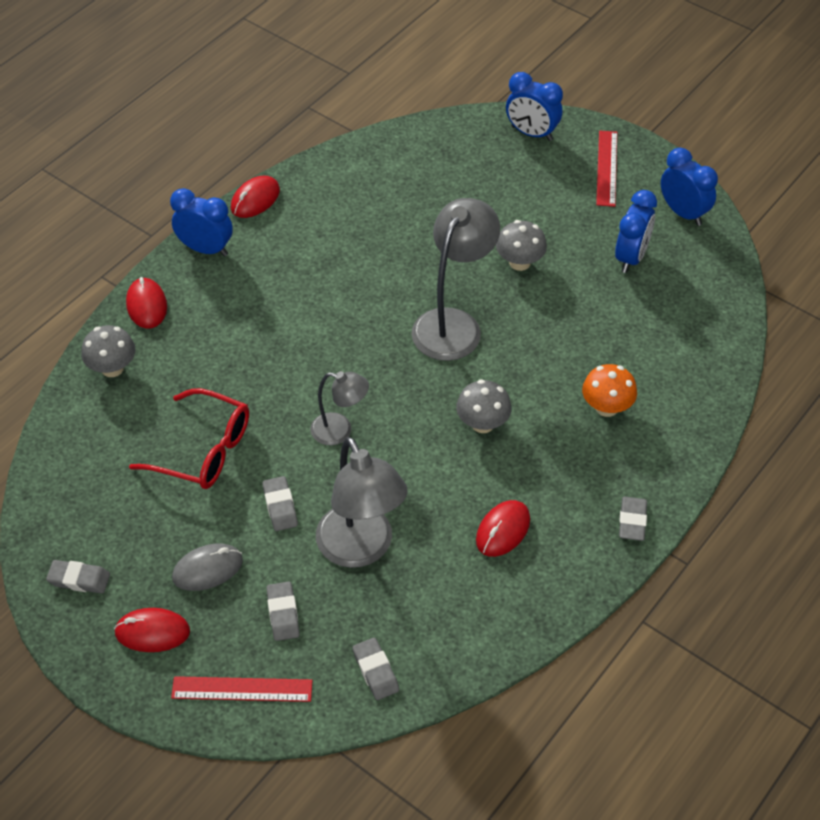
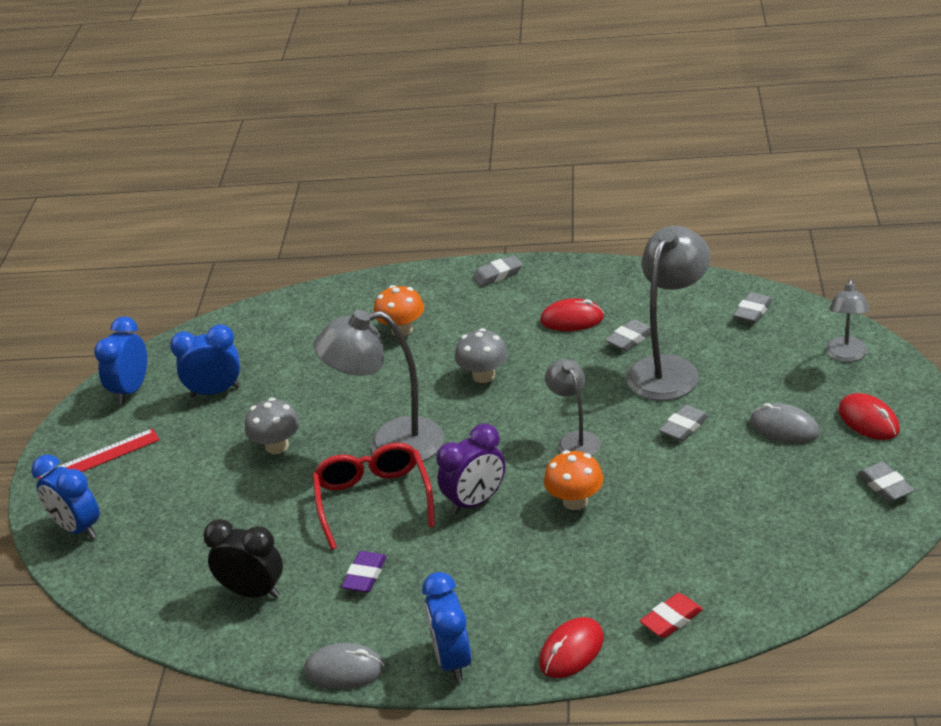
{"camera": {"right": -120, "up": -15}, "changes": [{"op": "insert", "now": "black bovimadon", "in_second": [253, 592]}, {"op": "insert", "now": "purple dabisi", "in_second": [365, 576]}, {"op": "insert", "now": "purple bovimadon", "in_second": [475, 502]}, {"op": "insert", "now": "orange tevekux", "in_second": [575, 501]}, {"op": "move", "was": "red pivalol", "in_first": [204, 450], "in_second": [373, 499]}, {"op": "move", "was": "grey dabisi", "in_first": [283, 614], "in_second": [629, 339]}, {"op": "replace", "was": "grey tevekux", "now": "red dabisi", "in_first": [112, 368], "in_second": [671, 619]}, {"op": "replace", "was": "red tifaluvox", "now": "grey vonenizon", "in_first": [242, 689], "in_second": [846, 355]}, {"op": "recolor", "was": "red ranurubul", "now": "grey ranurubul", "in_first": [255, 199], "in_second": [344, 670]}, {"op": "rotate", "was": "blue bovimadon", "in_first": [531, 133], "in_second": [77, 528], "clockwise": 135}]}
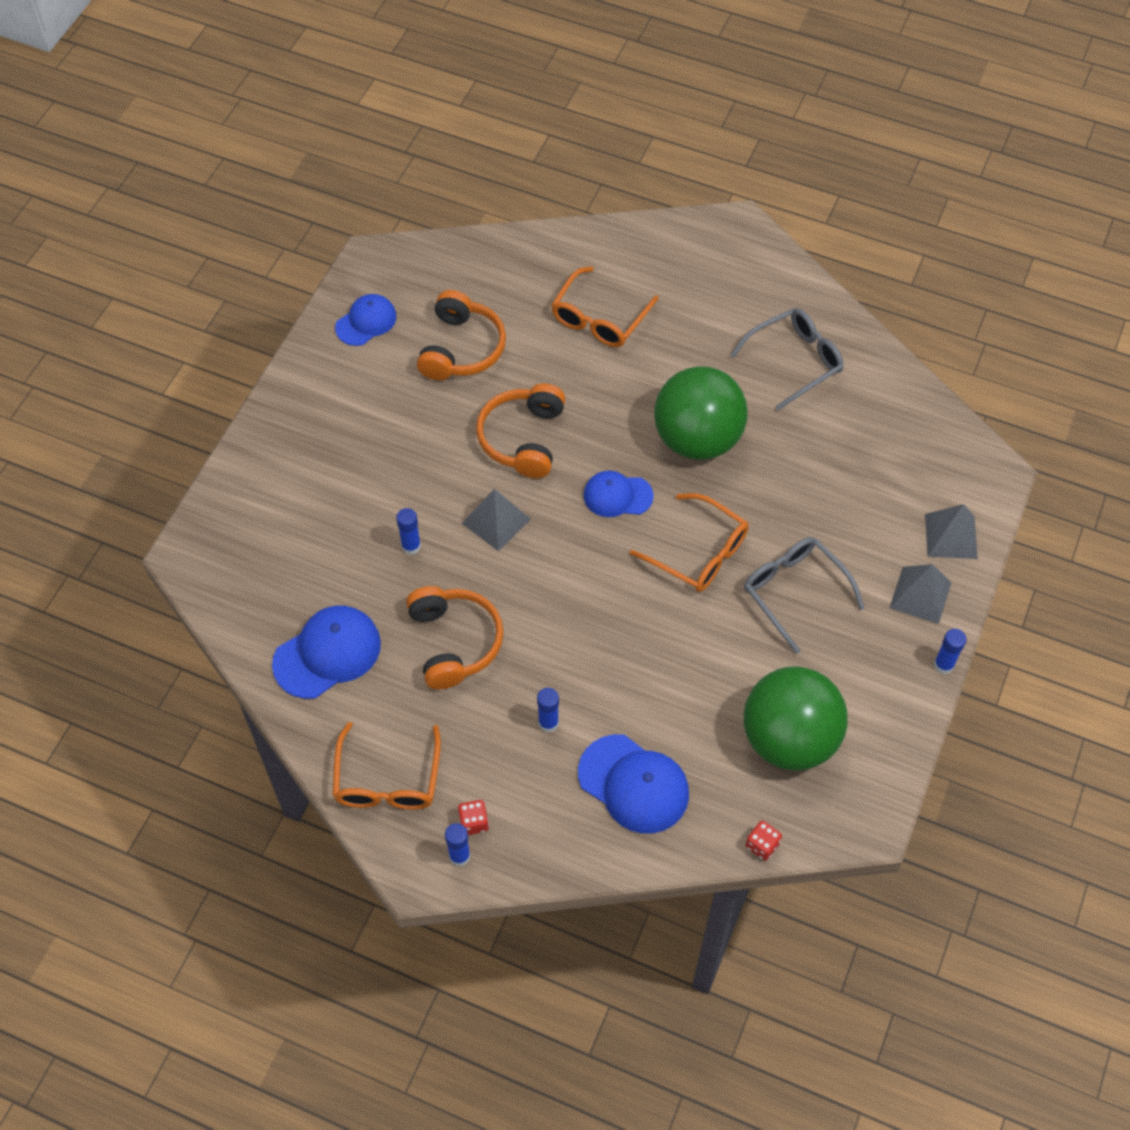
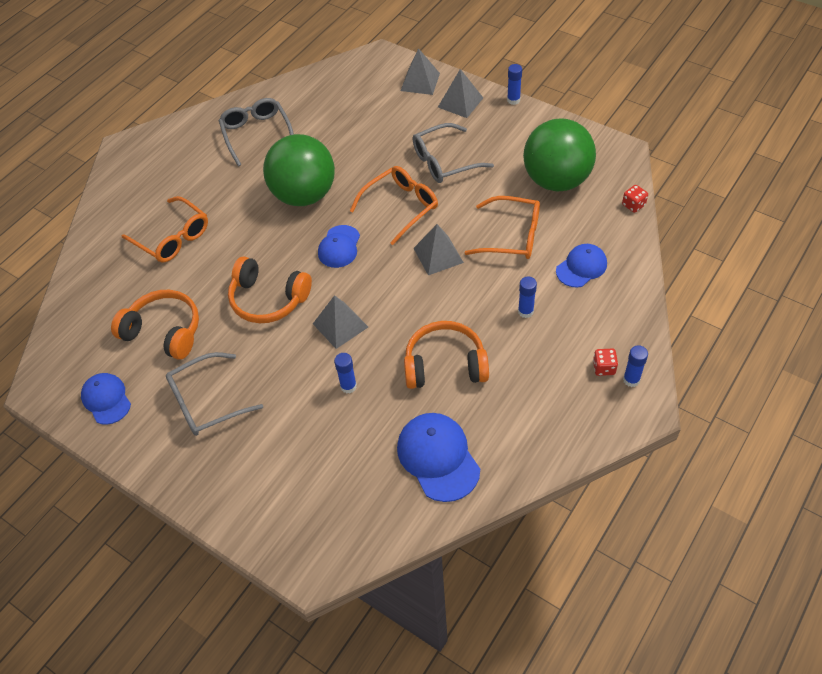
{"camera": {"right": -75, "up": -5}, "changes": [{"op": "insert", "now": "grey pivalol", "in_second": [207, 401]}, {"op": "insert", "now": "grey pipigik", "in_second": [438, 255]}, {"op": "move", "was": "orange pivalol", "in_first": [387, 779], "in_second": [511, 236]}, {"op": "resize", "was": "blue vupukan", "in_first": [634, 784], "in_second": [581, 267], "ratio": 0.65}]}
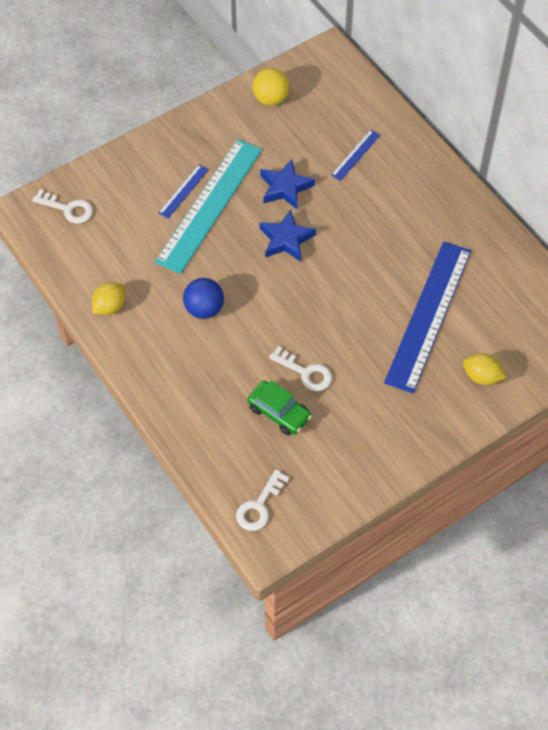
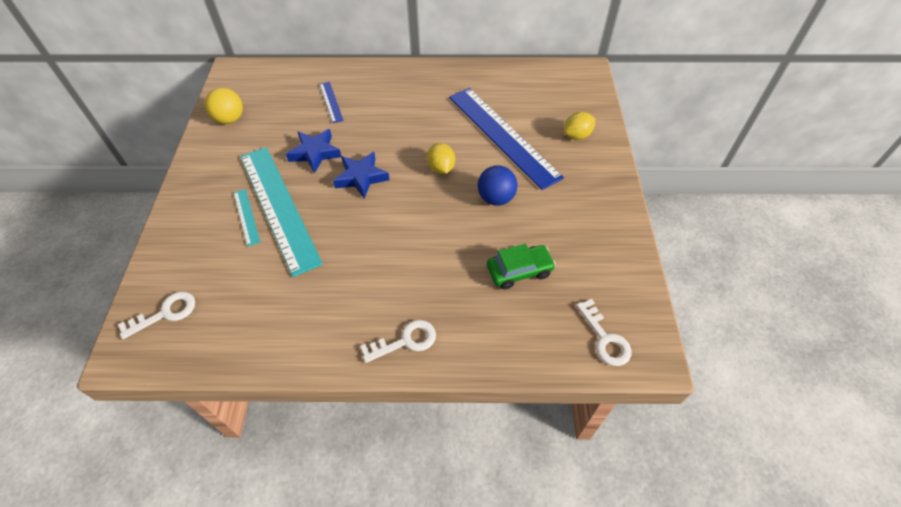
{"camera": {"right": -55, "up": -5}, "changes": [{"op": "move", "was": "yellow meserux", "in_first": [110, 307], "in_second": [441, 168]}, {"op": "move", "was": "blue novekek", "in_first": [204, 309], "in_second": [496, 198]}, {"op": "move", "was": "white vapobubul", "in_first": [305, 372], "in_second": [405, 341]}, {"op": "recolor", "was": "blue tifaluvox", "now": "turquoise tifaluvox", "in_first": [183, 191], "in_second": [246, 216]}]}
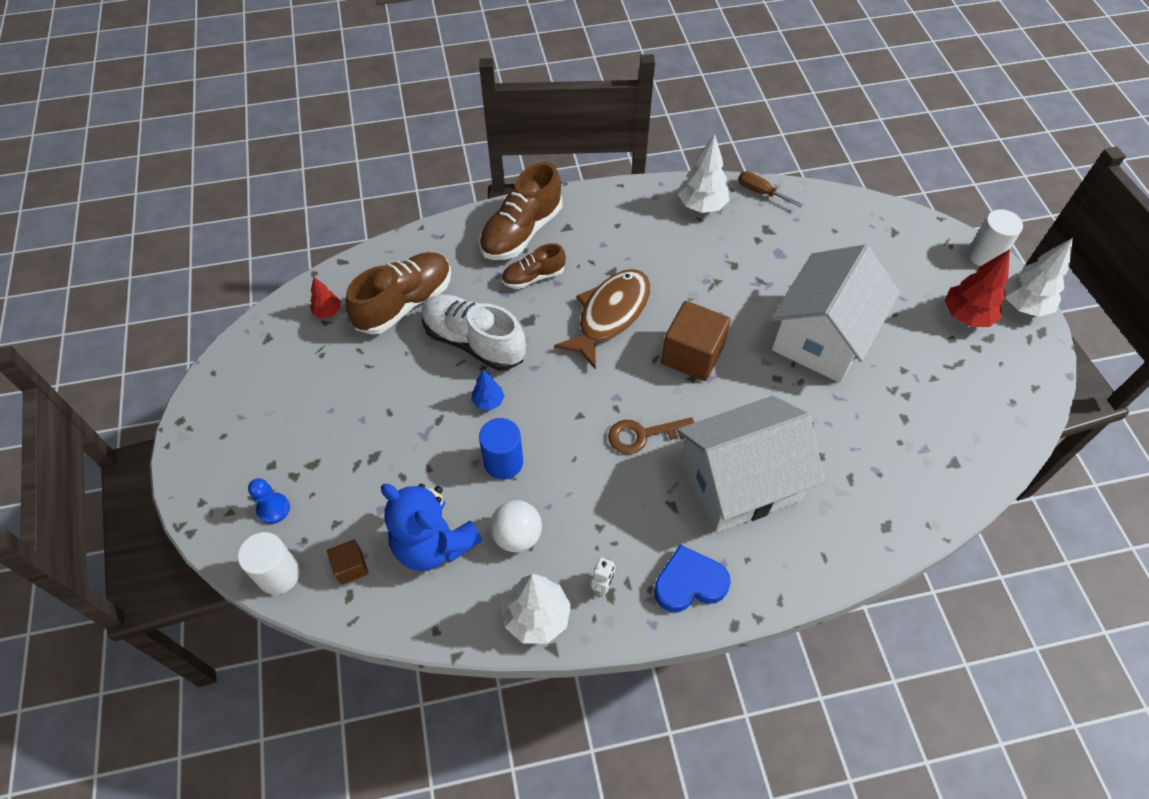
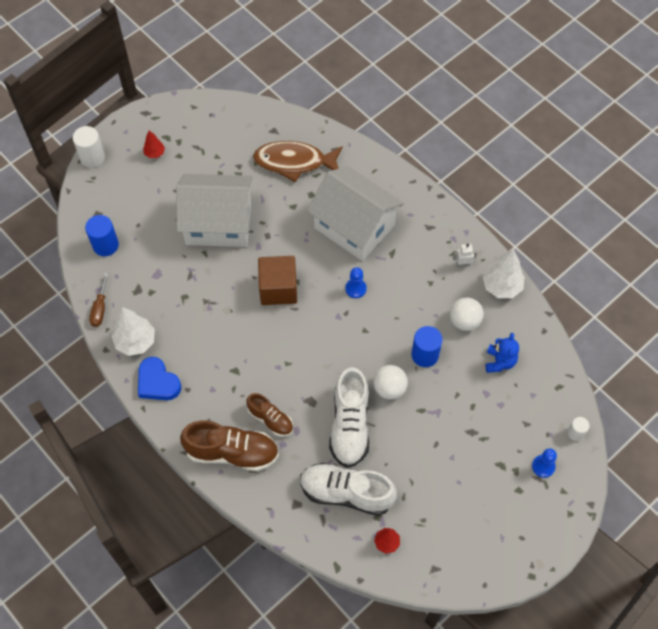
{"camera": {"right": -120, "up": 5}, "changes": [{"op": "delete", "was": "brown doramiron", "in_first": [351, 567]}, {"op": "delete", "was": "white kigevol", "in_first": [1023, 305]}, {"op": "insert", "now": "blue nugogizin", "in_second": [105, 245]}, {"op": "move", "was": "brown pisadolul", "in_first": [610, 315], "in_second": [294, 162]}, {"op": "move", "was": "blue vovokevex", "in_first": [689, 583], "in_second": [157, 382]}, {"op": "replace", "was": "blue kigevol", "now": "white novekek", "in_first": [488, 402], "in_second": [389, 388]}, {"op": "replace", "was": "brown vapobubul", "now": "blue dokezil", "in_first": [643, 435], "in_second": [355, 289]}, {"op": "recolor", "was": "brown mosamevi", "now": "white mosamevi", "in_first": [404, 303], "in_second": [346, 493]}, {"op": "resize", "was": "white nugogizin", "in_first": [279, 574], "in_second": [575, 433], "ratio": 0.6}, {"op": "resize", "was": "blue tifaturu", "in_first": [434, 544], "in_second": [499, 362], "ratio": 0.59}, {"op": "resize", "was": "red kigevol", "in_first": [966, 316], "in_second": [154, 153], "ratio": 0.56}]}
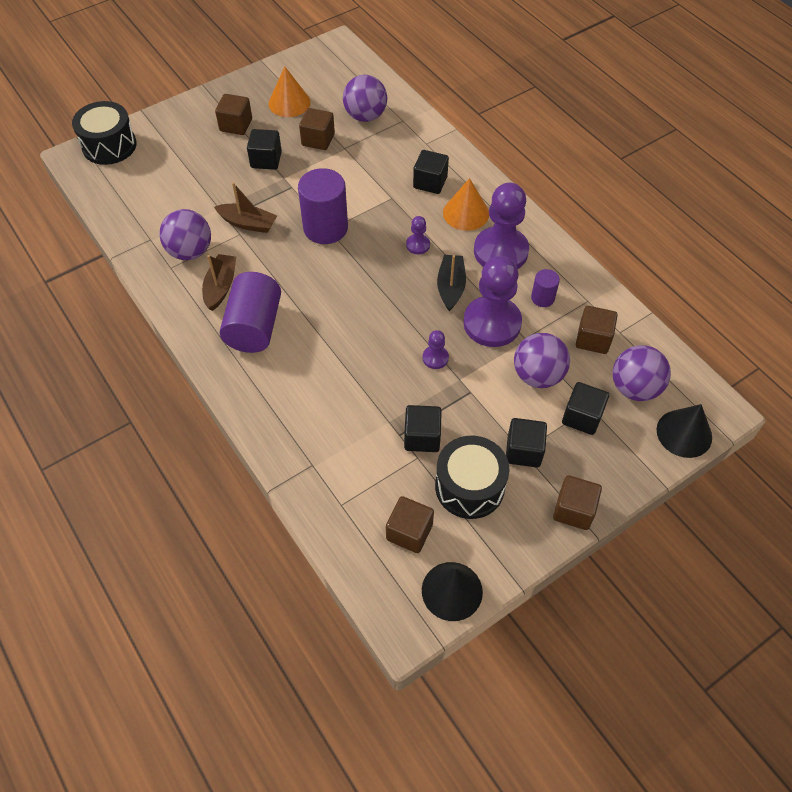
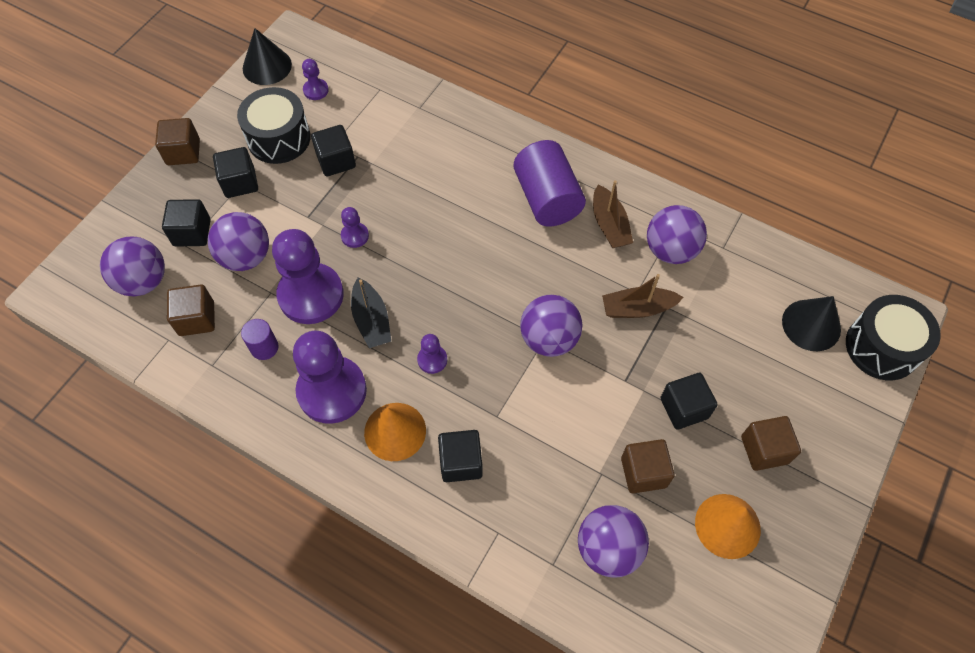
{"camera": {"right": 155, "up": 5}, "changes": [{"op": "move", "was": "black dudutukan", "in_first": [684, 433], "in_second": [811, 325]}, {"op": "replace", "was": "purple nugogizin", "now": "purple novekek", "in_first": [325, 228], "in_second": [549, 339]}, {"op": "replace", "was": "brown doramiron", "now": "purple dokezil", "in_first": [409, 532], "in_second": [316, 90]}]}
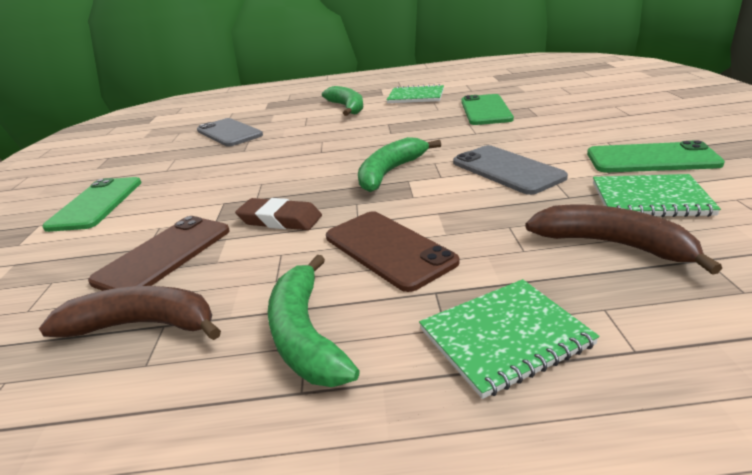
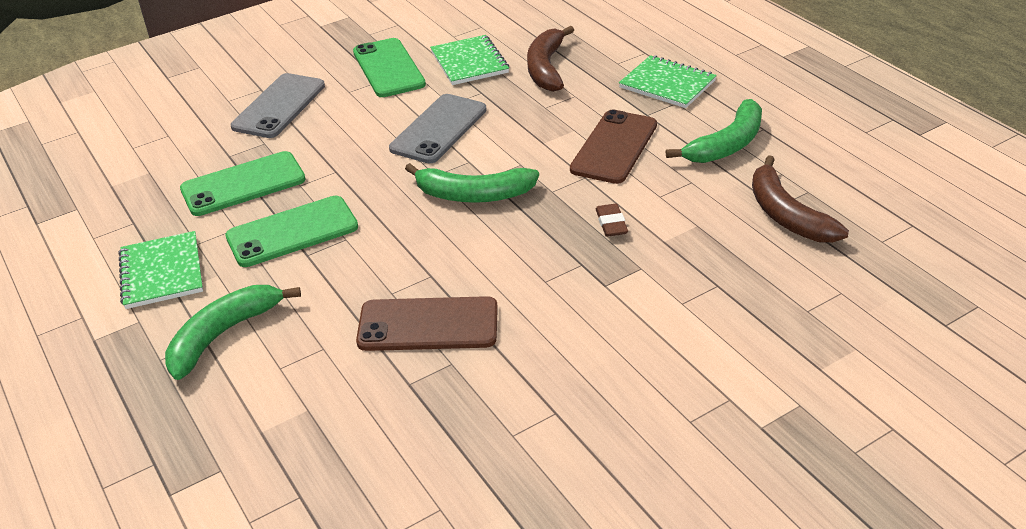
{"camera": {"right": -120, "up": 10}, "changes": [{"op": "move", "was": "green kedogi", "in_first": [96, 204], "in_second": [292, 232]}, {"op": "move", "was": "brown kedogi", "in_first": [164, 255], "in_second": [428, 325]}, {"op": "move", "was": "grey kedogi", "in_first": [229, 133], "in_second": [279, 106]}, {"op": "resize", "was": "brown dabisi", "in_first": [280, 220], "in_second": [611, 223], "ratio": 0.64}]}
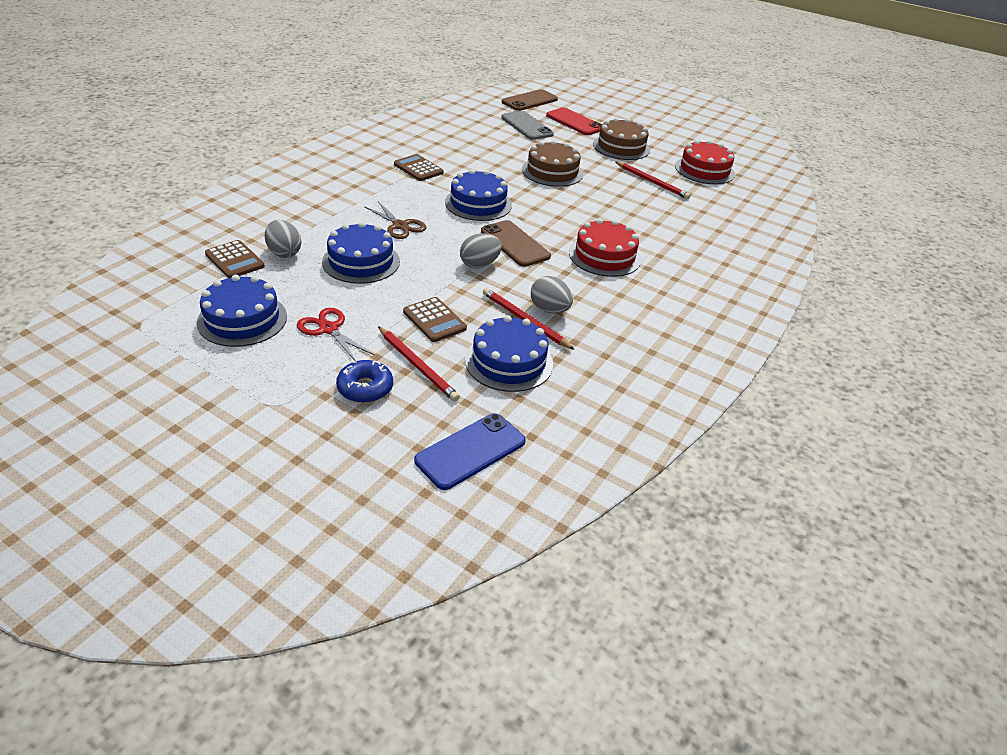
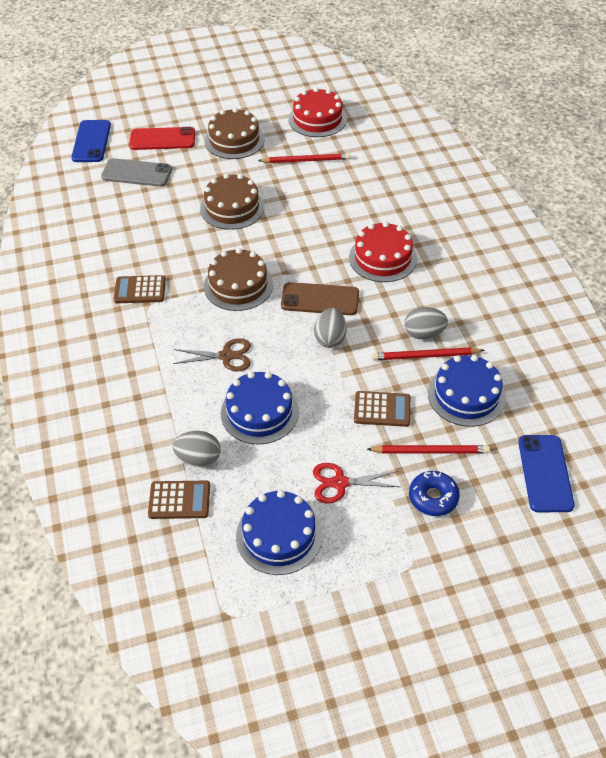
{"camera": {"right": -45, "up": 10}, "changes": [{"op": "recolor", "was": "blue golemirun", "now": "brown golemirun", "in_first": [478, 204], "in_second": [238, 285]}, {"op": "recolor", "was": "brown kedogi", "now": "blue kedogi", "in_first": [530, 101], "in_second": [91, 141]}]}
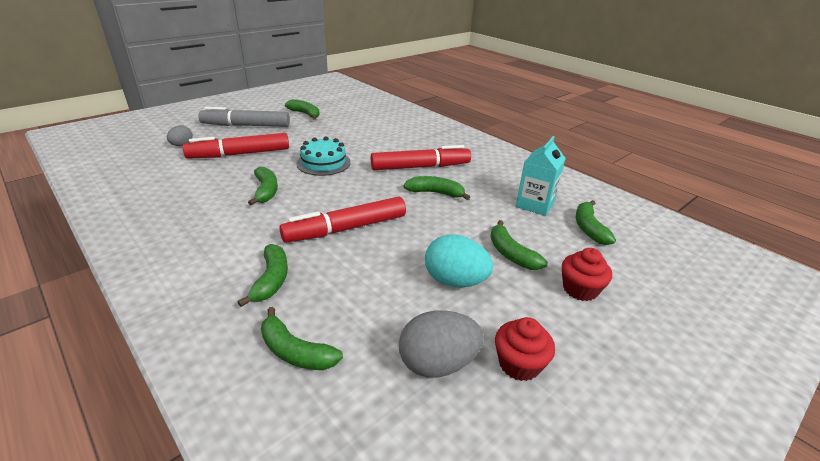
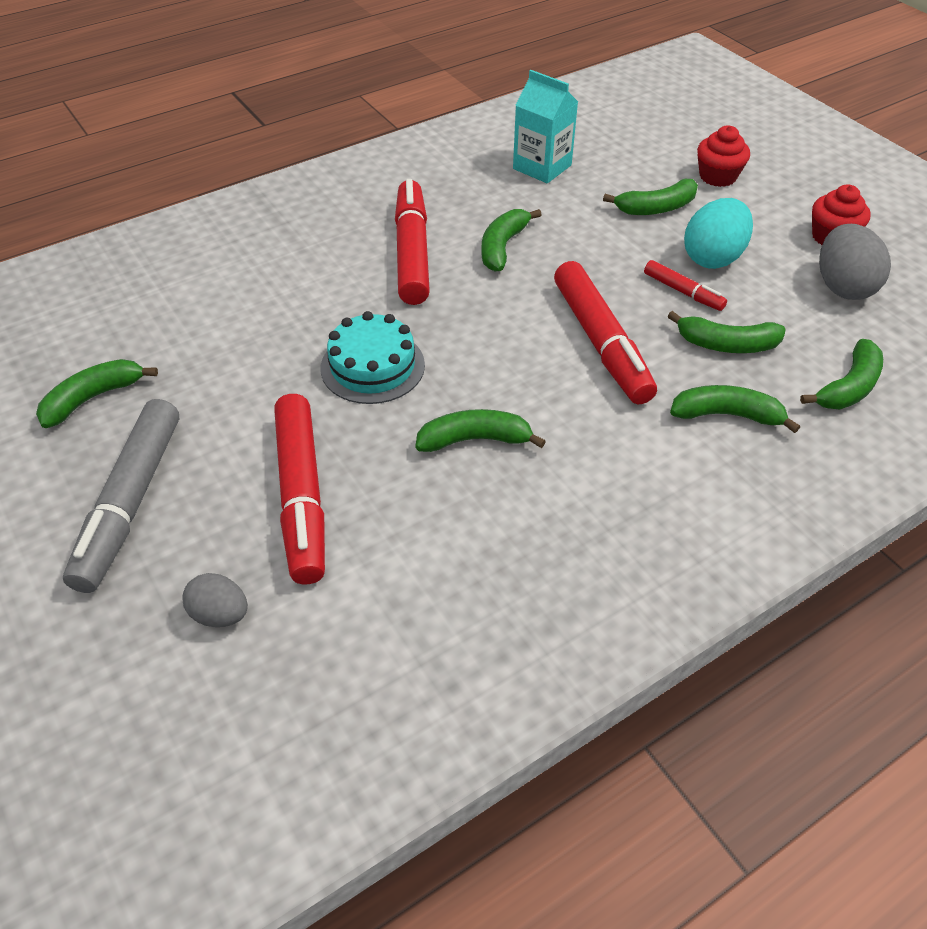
{"camera": {"right": -80, "up": 15}, "changes": [{"op": "insert", "now": "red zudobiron", "in_second": [683, 292]}, {"op": "move", "was": "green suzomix", "in_first": [589, 228], "in_second": [727, 344]}]}
